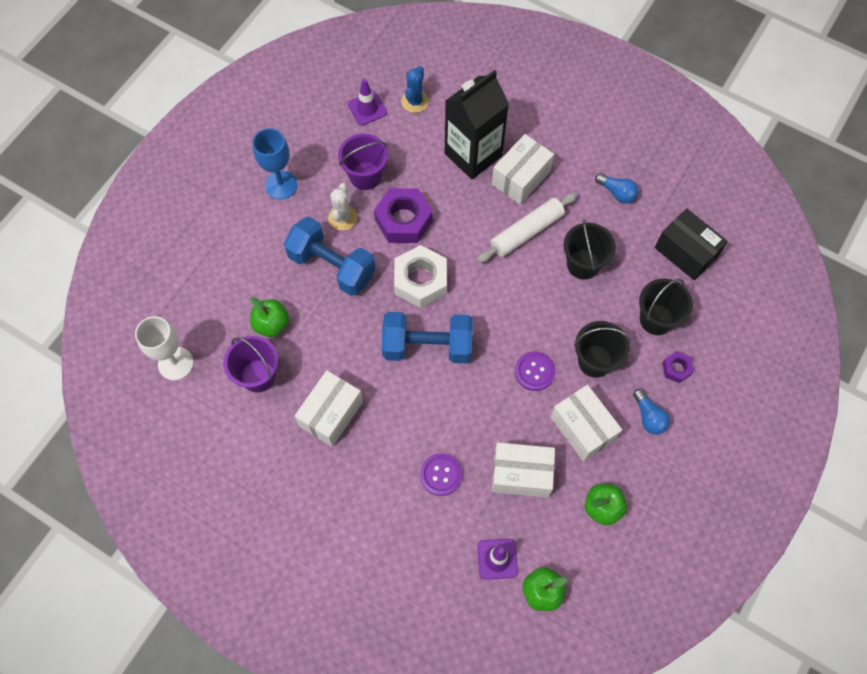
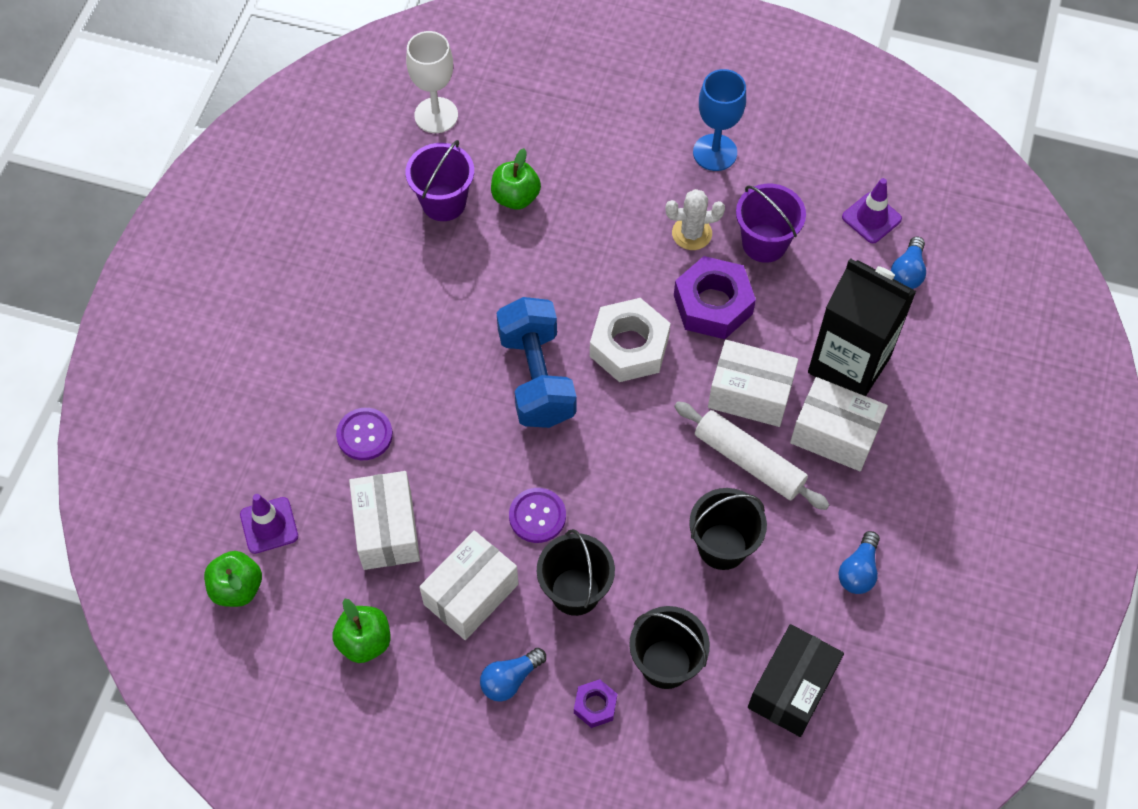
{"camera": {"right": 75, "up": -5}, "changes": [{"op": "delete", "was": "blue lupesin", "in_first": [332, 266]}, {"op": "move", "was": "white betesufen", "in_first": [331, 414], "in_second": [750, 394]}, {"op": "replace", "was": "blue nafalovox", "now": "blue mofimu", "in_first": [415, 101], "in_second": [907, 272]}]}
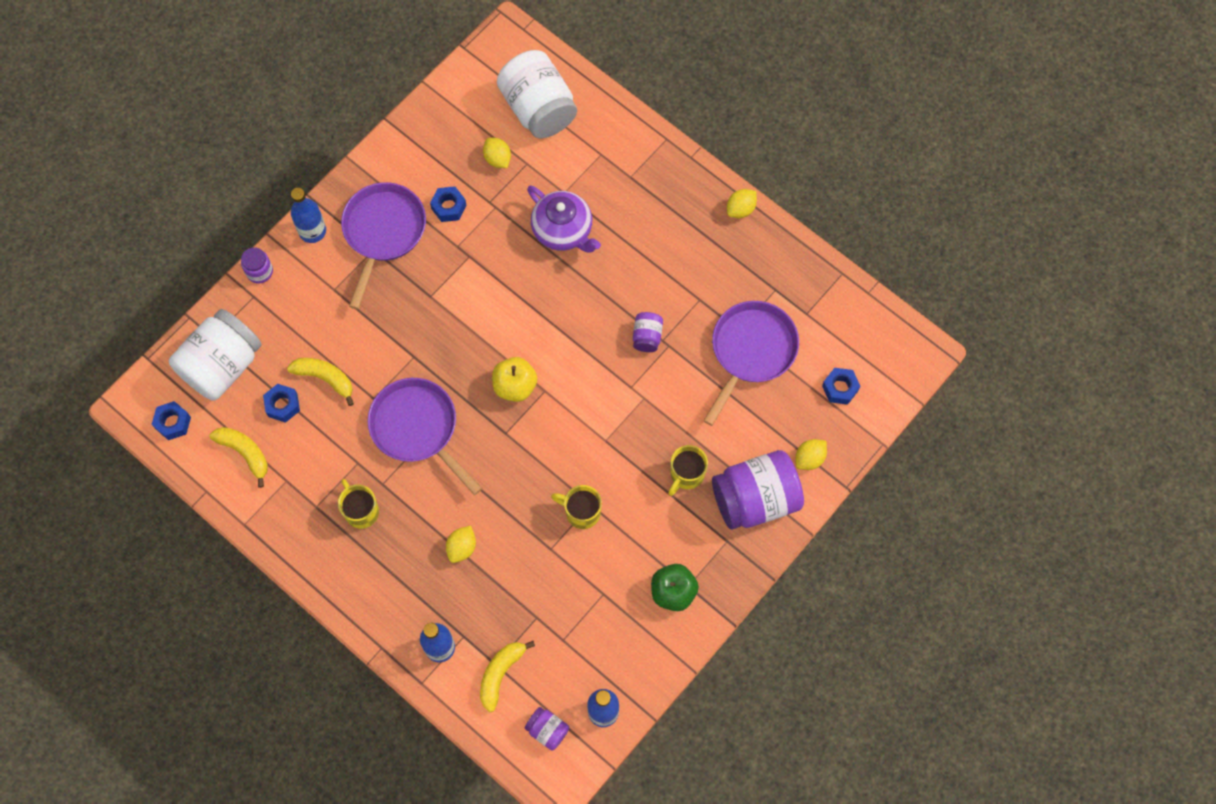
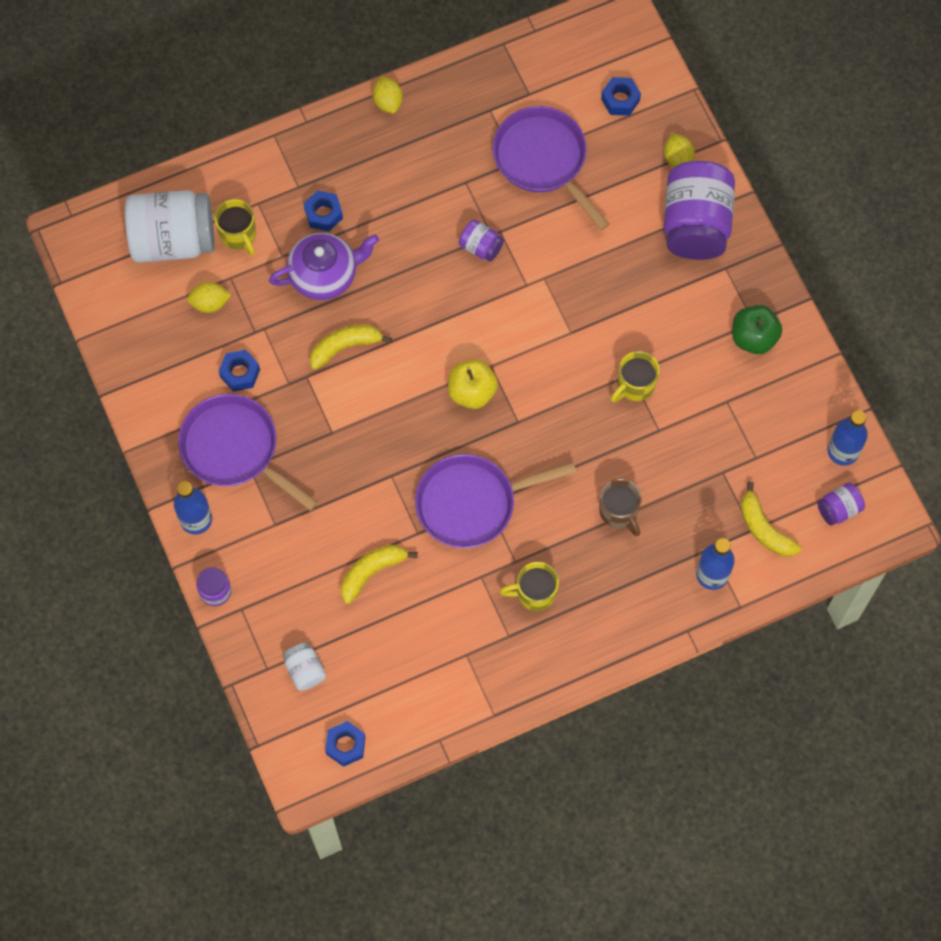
{"camera": {"right": -65, "up": 0}, "changes": [{"op": "move", "was": "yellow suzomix", "in_first": [245, 453], "in_second": [345, 347]}, {"op": "move", "was": "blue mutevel", "in_first": [282, 405], "in_second": [323, 214]}, {"op": "move", "was": "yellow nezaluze", "in_first": [686, 475], "in_second": [238, 235]}, {"op": "replace", "was": "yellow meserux", "now": "brown nezaluze", "in_first": [462, 547], "in_second": [619, 512]}, {"op": "resize", "was": "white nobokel", "in_first": [222, 365], "in_second": [305, 670], "ratio": 0.46}]}
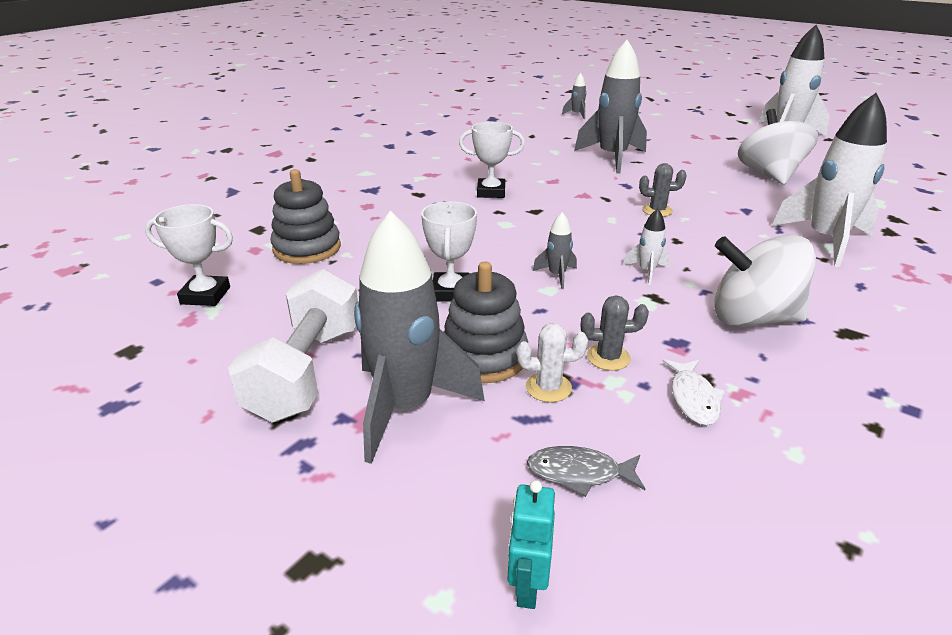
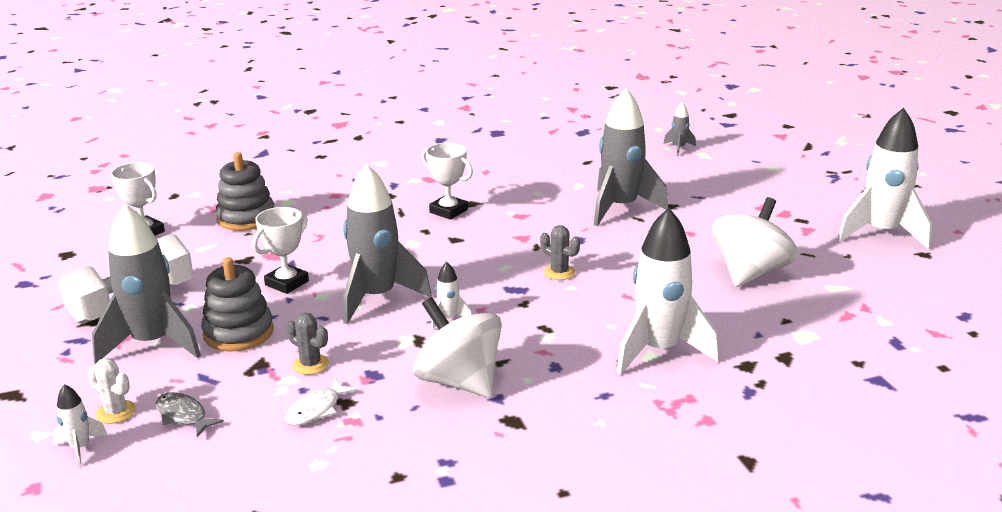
{"camera": {"right": 35, "up": -5}, "changes": [{"op": "move", "was": "white nafalovox", "in_first": [548, 387], "in_second": [116, 412]}, {"op": "replace", "was": "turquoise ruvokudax", "now": "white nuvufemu", "in_first": [527, 586], "in_second": [80, 448]}, {"op": "resize", "was": "grey nuvufemu", "in_first": [557, 276], "in_second": [377, 297], "ratio": 2.3}]}
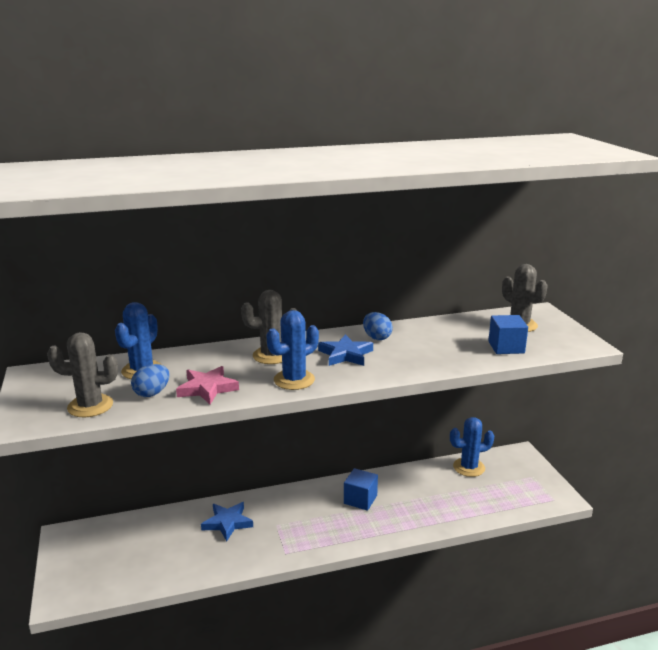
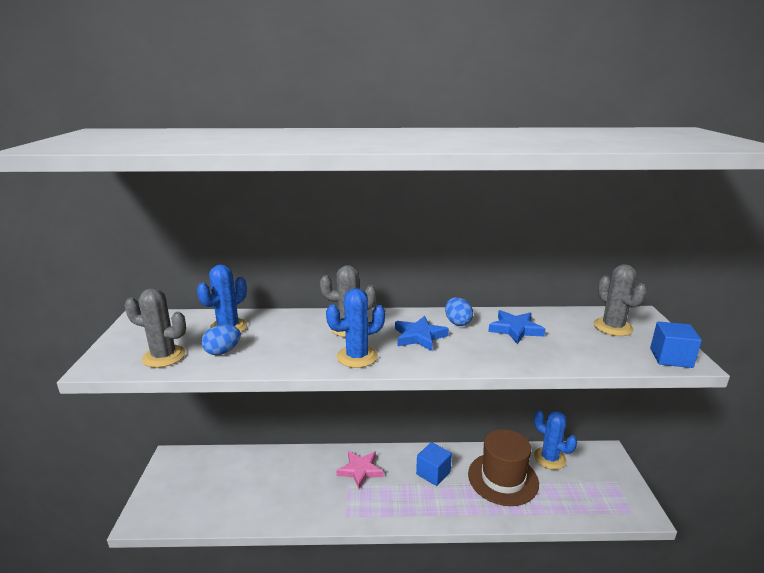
{"camera": {"right": 15, "up": 0}, "changes": [{"op": "insert", "now": "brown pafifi", "in_second": [503, 478]}, {"op": "move", "was": "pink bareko", "in_first": [207, 388], "in_second": [360, 470]}, {"op": "move", "was": "blue bareko", "in_first": [227, 523], "in_second": [515, 329]}, {"op": "move", "was": "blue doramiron", "in_first": [506, 347], "in_second": [671, 358]}, {"op": "rotate", "was": "blue nafalovox", "in_first": [469, 467], "in_second": [549, 458], "clockwise": 45}]}
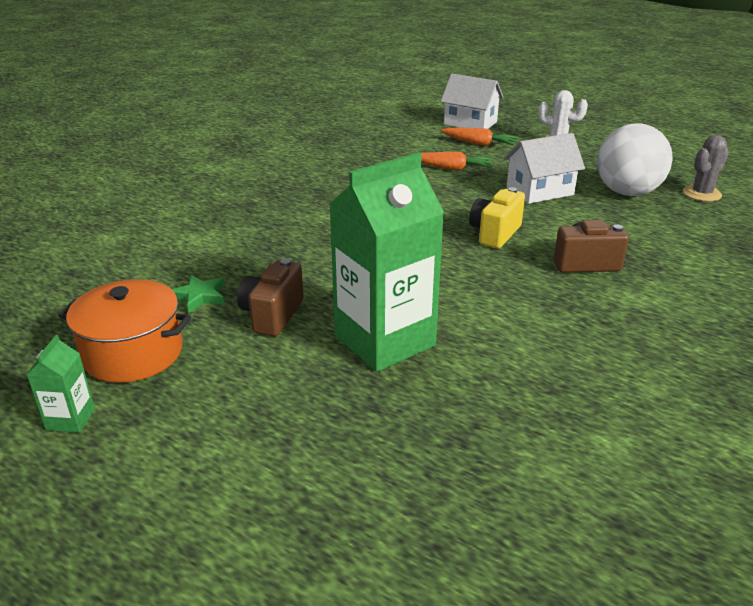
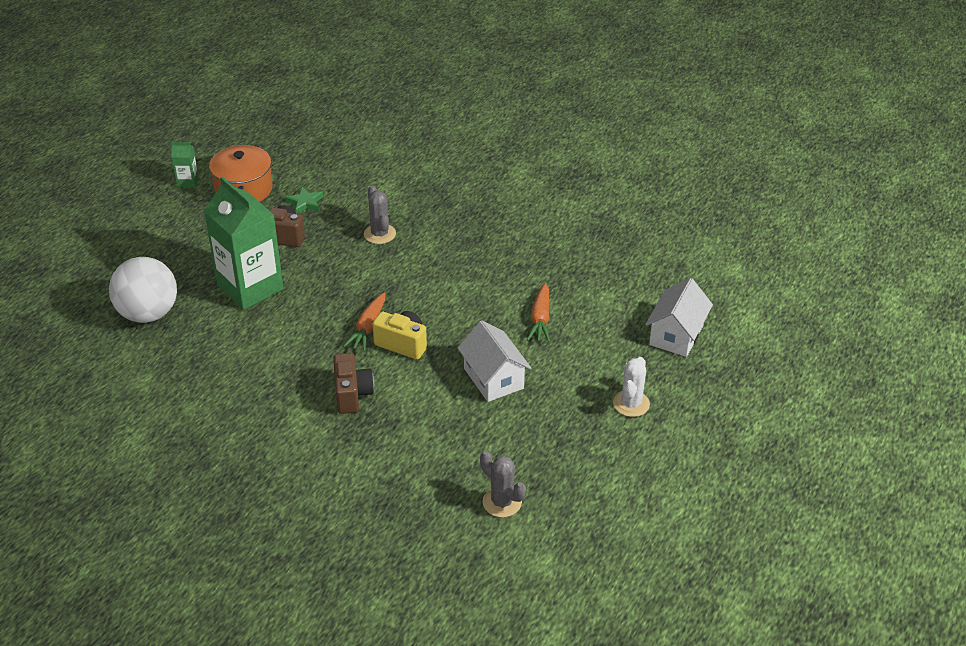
{"camera": {"right": 85, "up": 10}, "changes": [{"op": "insert", "now": "grey nafalovox", "in_second": [379, 234]}, {"op": "move", "was": "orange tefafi", "in_first": [479, 144], "in_second": [368, 328]}, {"op": "move", "was": "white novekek", "in_first": [627, 192], "in_second": [148, 313]}]}
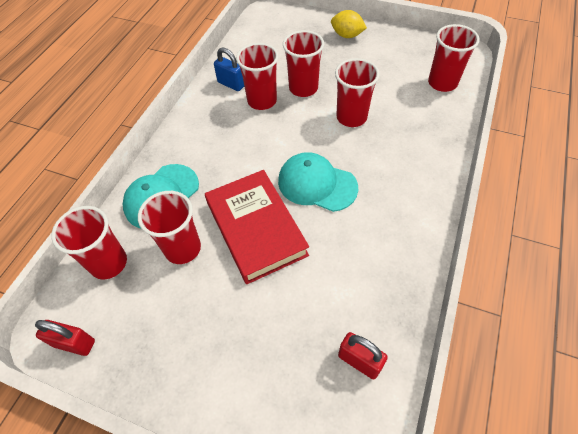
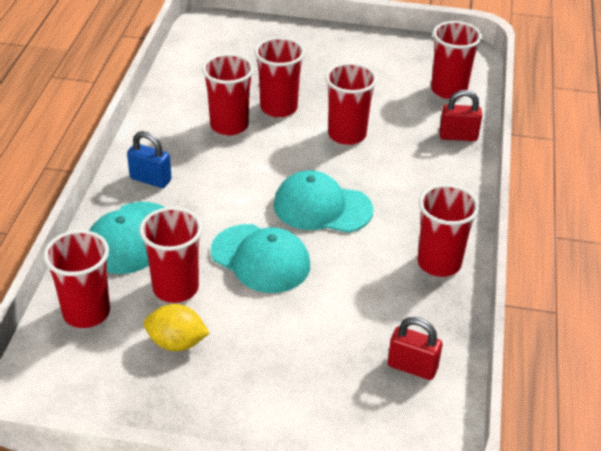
{"camera": {"right": -15, "up": -15}, "changes": [{"op": "insert", "now": "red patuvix", "in_second": [439, 263]}, {"op": "move", "was": "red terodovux", "in_first": [74, 343], "in_second": [458, 136]}, {"op": "move", "was": "blue terodovux", "in_first": [231, 84], "in_second": [150, 179]}, {"op": "move", "was": "yellow meserux", "in_first": [347, 35], "in_second": [176, 343]}, {"op": "replace", "was": "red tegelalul", "now": "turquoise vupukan", "in_first": [256, 228], "in_second": [260, 259]}]}
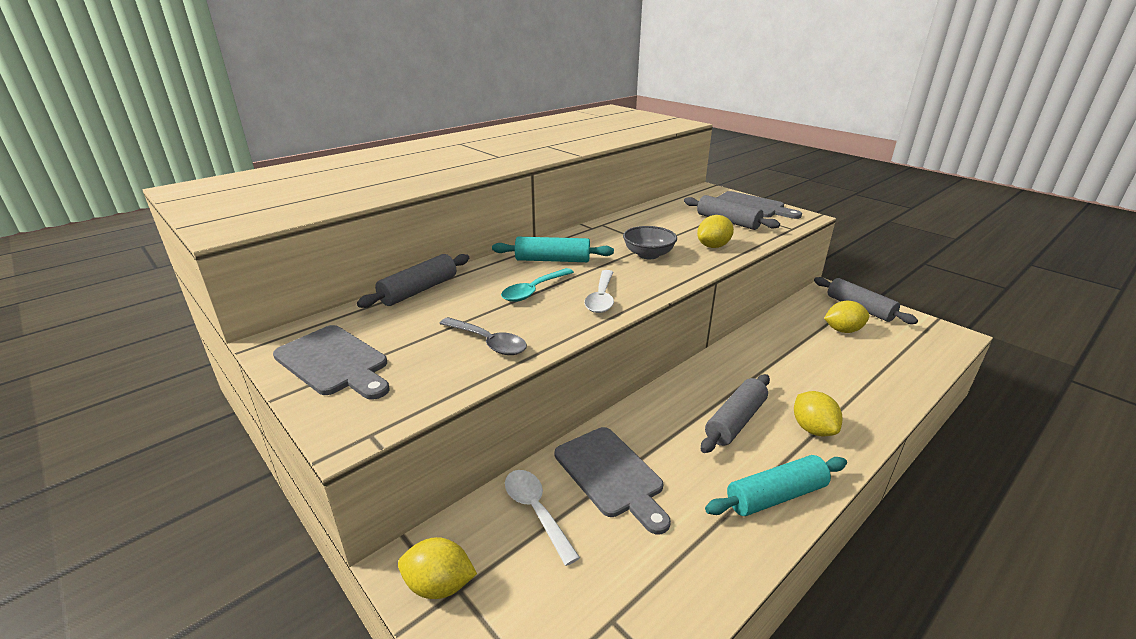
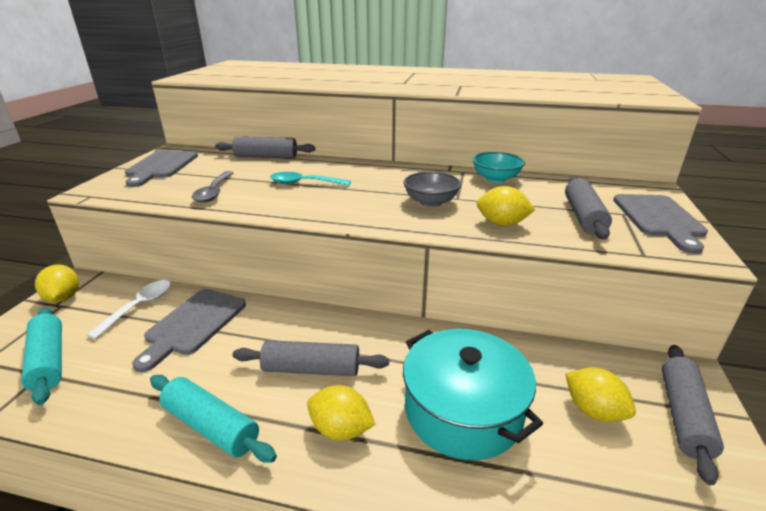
{"camera": {"right": 55, "up": 0}, "changes": [{"op": "delete", "was": "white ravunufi", "in_first": [601, 298]}, {"op": "insert", "now": "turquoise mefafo", "in_second": [463, 410]}, {"op": "insert", "now": "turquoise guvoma", "in_second": [495, 178]}, {"op": "move", "was": "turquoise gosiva", "in_first": [552, 260], "in_second": [48, 361]}, {"op": "rotate", "was": "yellow meserux", "in_first": [812, 429], "in_second": [341, 429], "clockwise": 75}]}
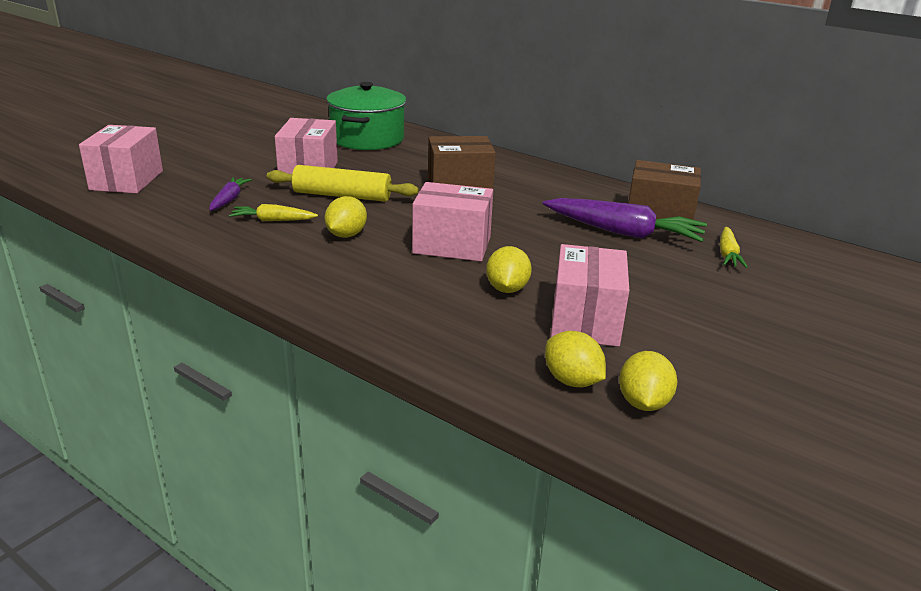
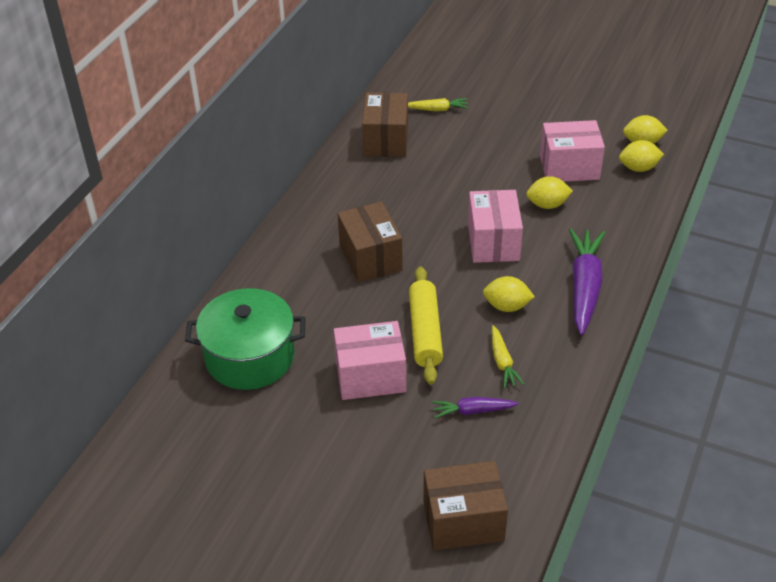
{"camera": {"right": -100, "up": 15}, "changes": [{"op": "move", "was": "purple tefafi", "in_first": [623, 232], "in_second": [584, 287]}, {"op": "recolor", "was": "pink betesufen", "now": "brown betesufen", "in_first": [127, 180], "in_second": [463, 521]}, {"op": "rotate", "was": "yellow meserux", "in_first": [572, 381], "in_second": [638, 168], "clockwise": 45}]}
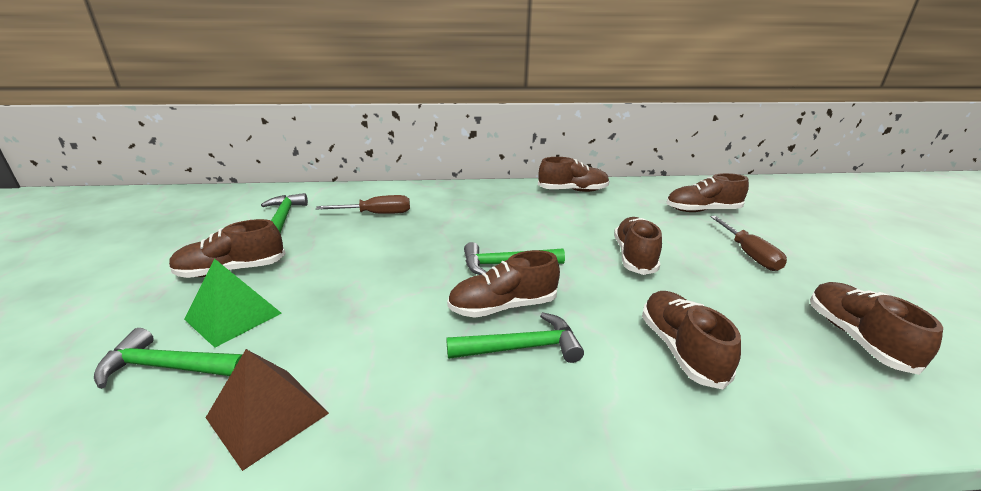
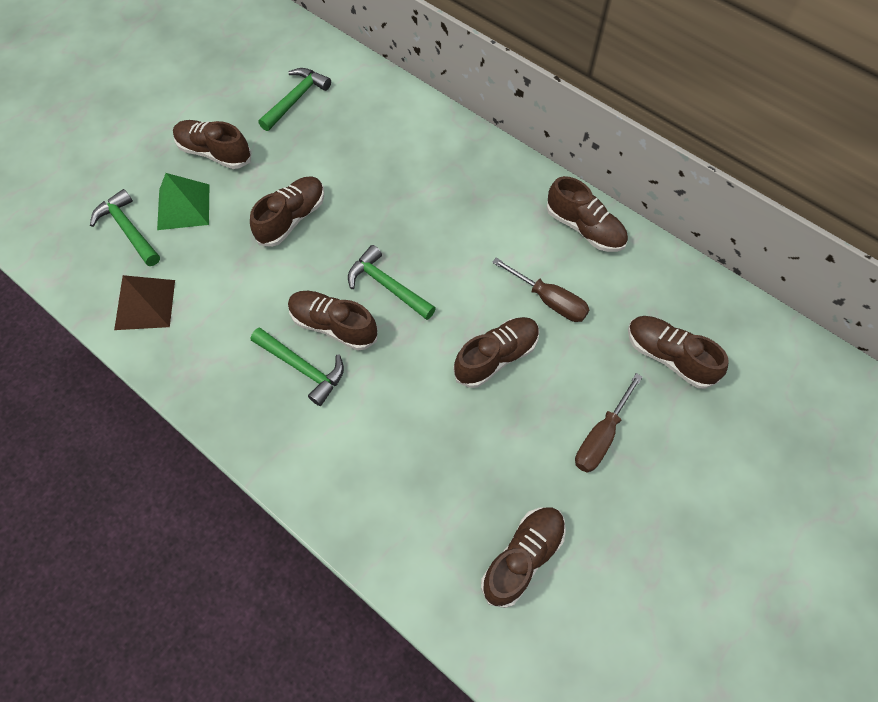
{"camera": {"right": 45, "up": 35}, "changes": [{"op": "move", "was": "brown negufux", "in_first": [377, 214], "in_second": [550, 301]}, {"op": "move", "was": "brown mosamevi", "in_first": [680, 349], "in_second": [292, 218]}]}
